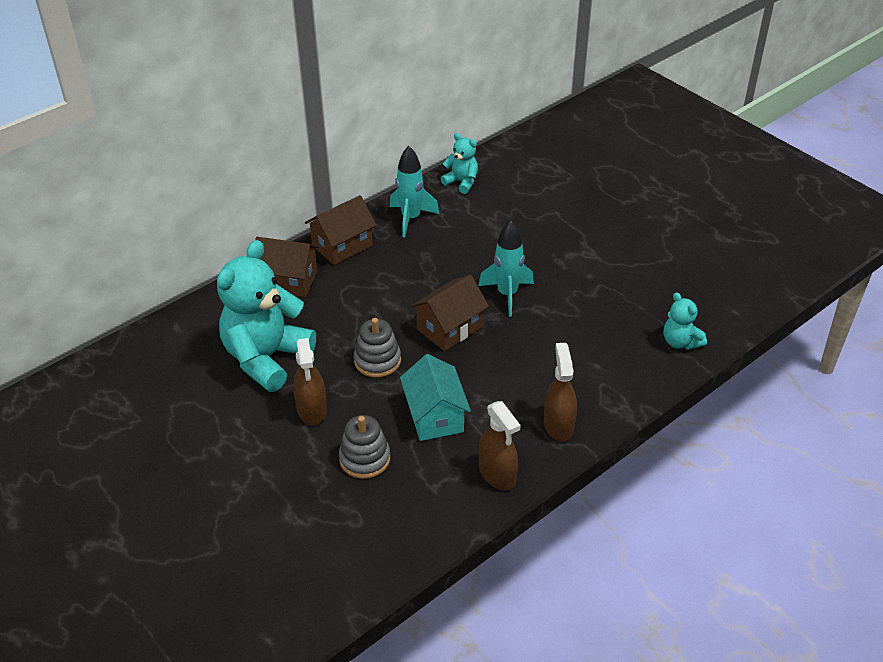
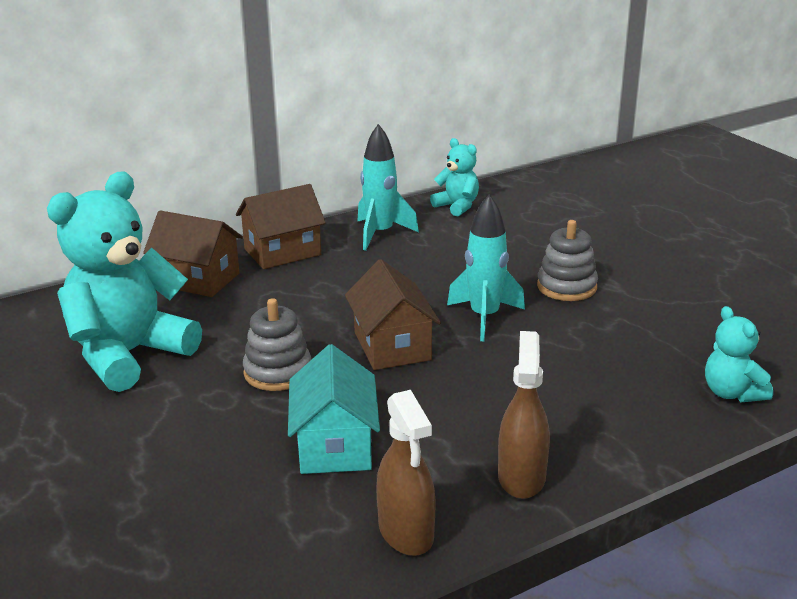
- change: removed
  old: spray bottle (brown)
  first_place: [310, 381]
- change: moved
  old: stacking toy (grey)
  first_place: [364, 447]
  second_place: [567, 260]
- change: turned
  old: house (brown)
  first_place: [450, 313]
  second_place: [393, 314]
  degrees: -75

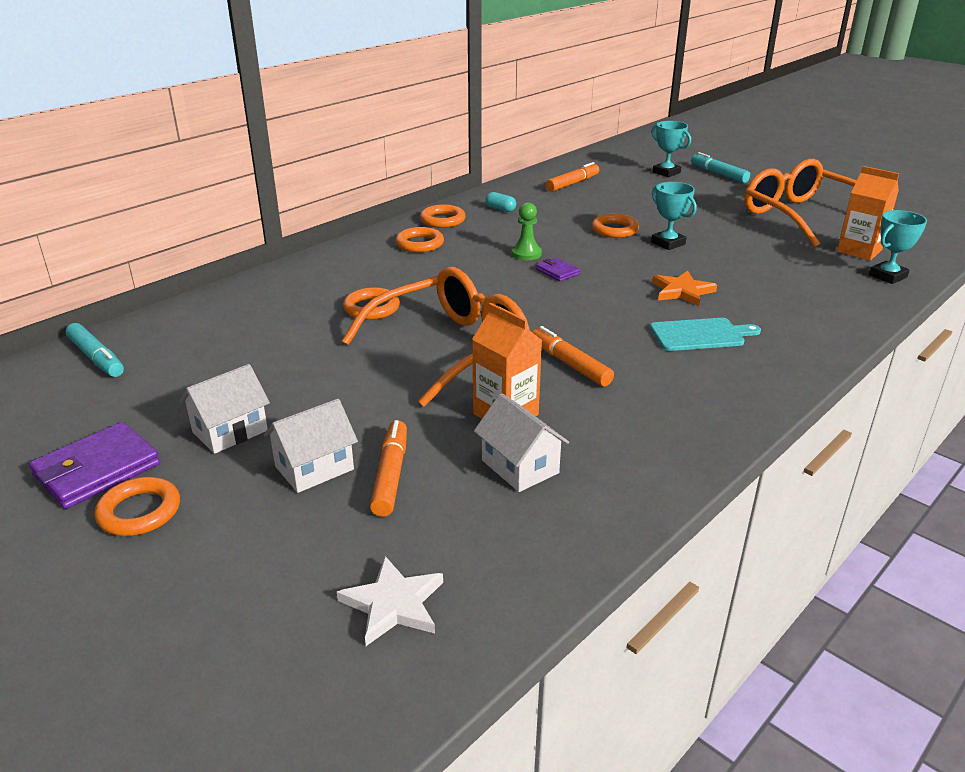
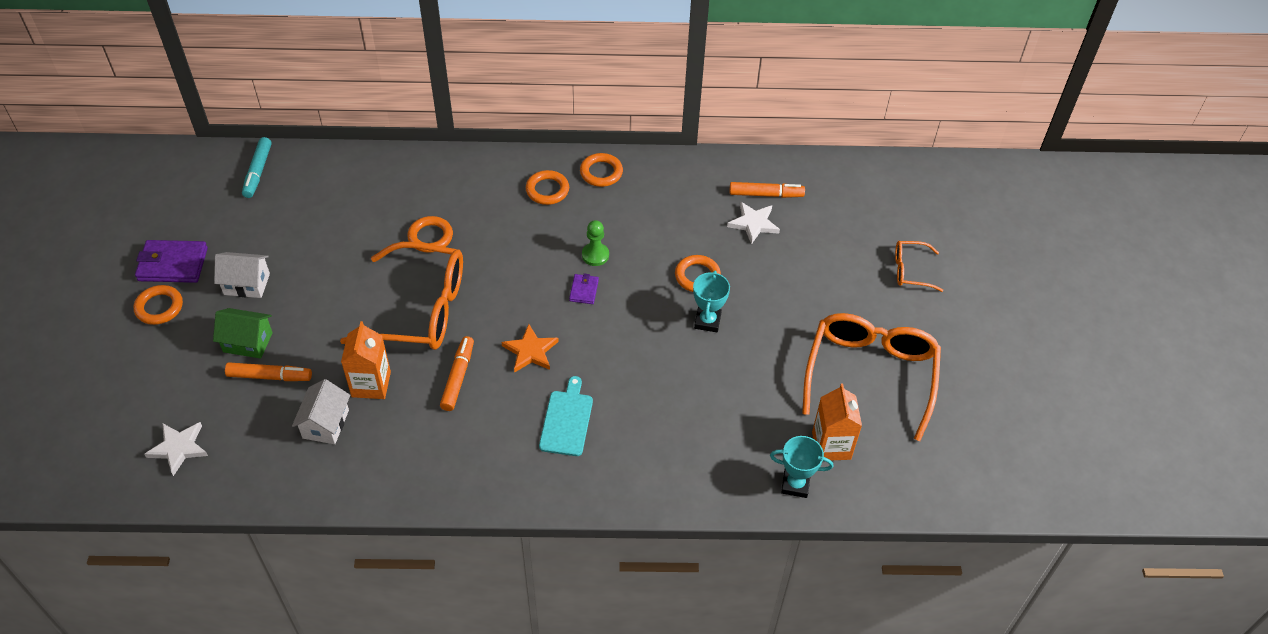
- change: recoloured
  old: house (white)
  new: house (green)
  first_place: [311, 446]
  second_place: [243, 333]
- change: turned
  old: marker (orange)
  first_place: [388, 468]
  second_place: [268, 371]
  degrees: 45
- change: removed
  old: capsule (turquoise)
  first_place: [500, 202]
- change: turned
  old: cutting board (turquoise)
  first_place: [705, 334]
  second_place: [566, 416]
  degrees: -120
- change: removed
  old: trophy (turquoise)
  first_place: [671, 149]
- change: moved
  old: star (orange)
  first_place: [684, 288]
  second_place: [530, 348]
- change: replaced
  old: marker (turquoise)
  new: glasses (orange)
  first_place: [720, 167]
  second_place: [919, 266]
- change: added
  new: star (white)
  second_place: [753, 223]

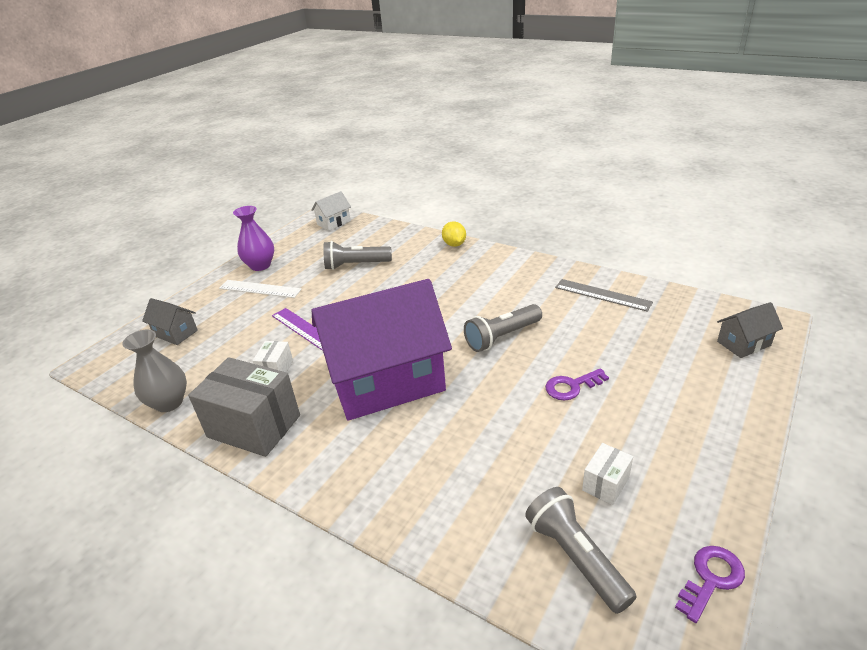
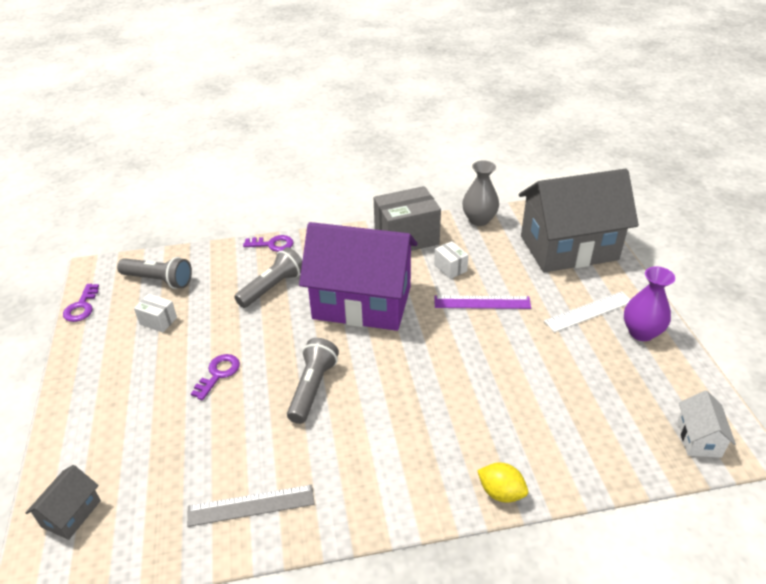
- change: resized
  old: house (grey)
  first_place: [170, 321]
  second_place: [579, 220]
  factor: 2.45
- change: turned
  old: house (purple)
  first_place: [382, 350]
  second_place: [358, 276]
  degrees: 75
- change: moved
  old: flashlight (grey)
  first_place: [357, 255]
  second_place: [268, 277]
- change: turned
  old: box (white)
  first_place: [607, 474]
  second_place: [155, 313]
  degrees: -60
- change: added
  new: key (purple)
  second_place: [268, 243]

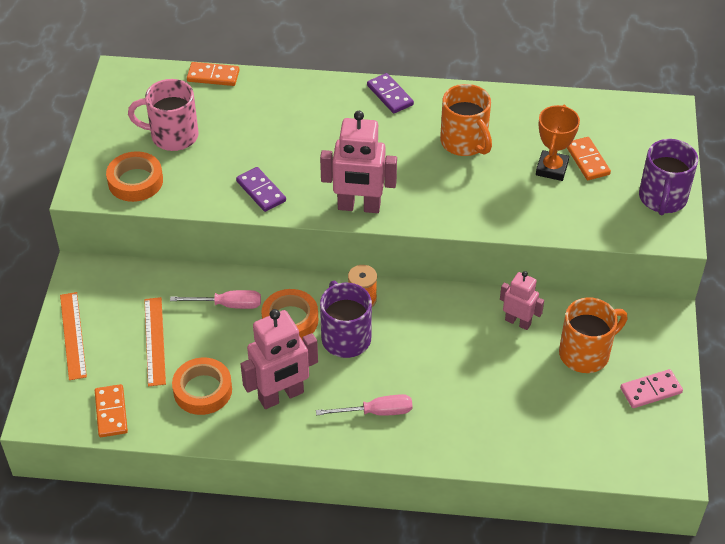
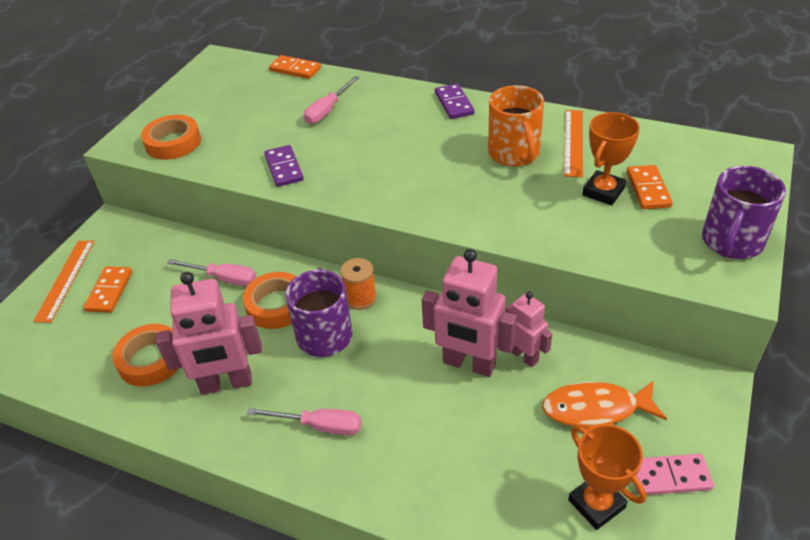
- change: moved
  old: domino (orange)
  first_place: [111, 410]
  second_place: [108, 290]
- change: removed
  old: mug (pink)
  first_place: [163, 115]
- change: moved
  old: ruler (orange)
  first_place: [155, 341]
  second_place: [573, 143]
- change: moved
  old: robot (pink)
  first_place: [358, 162]
  second_place: [469, 313]
- change: replaced
  old: mug (orange)
  new: fish (orange)
  first_place: [593, 335]
  second_place: [604, 404]
- change: added
  new: screwdriver (pink)
  second_place: [331, 100]
- change: added
  new: trophy (orange)
  second_place: [607, 477]

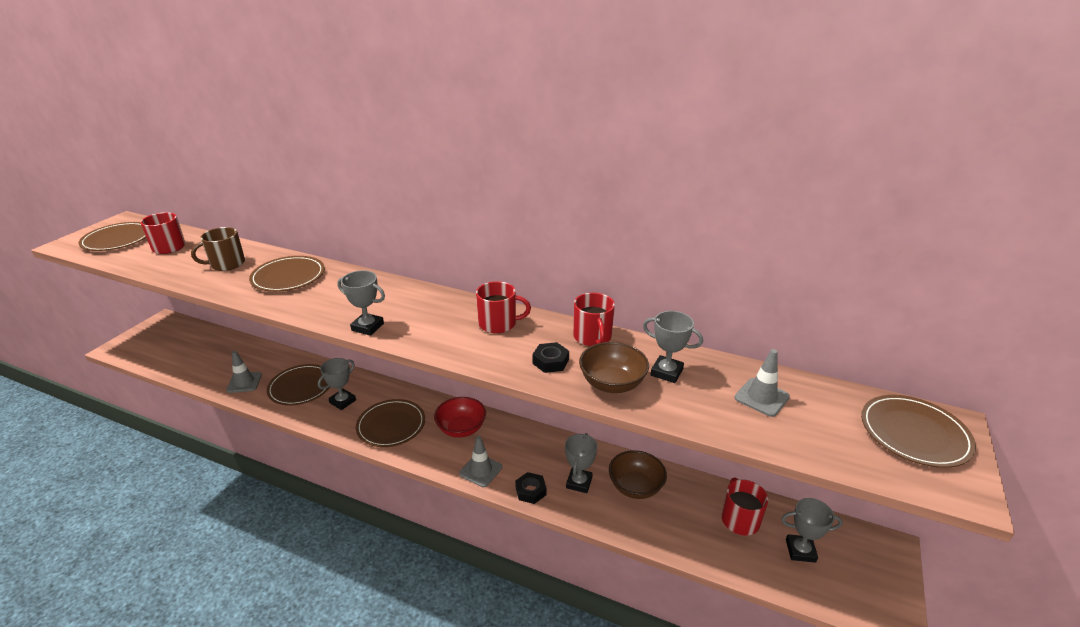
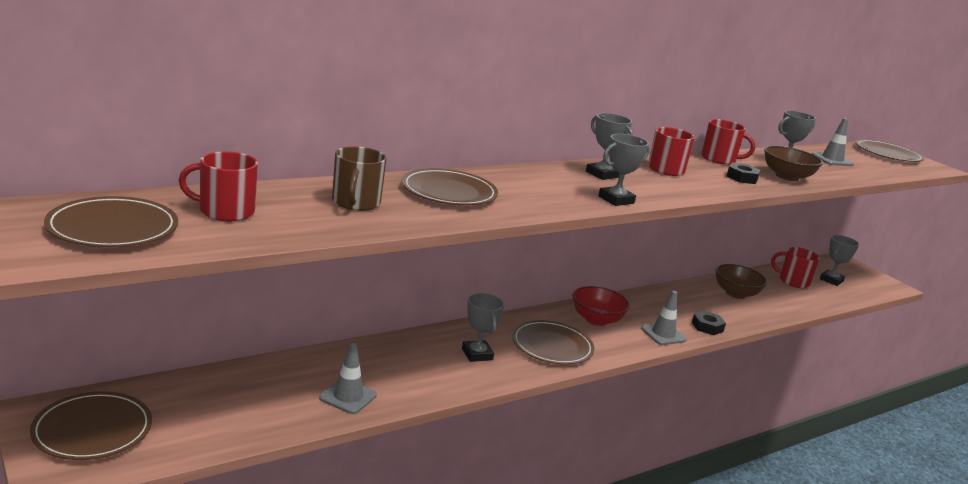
- change: moved
  old: plate (brown)
  first_place: [298, 385]
  second_place: [91, 425]
- change: moved
  old: trophy (grey)
  first_place: [581, 463]
  second_place: [610, 146]

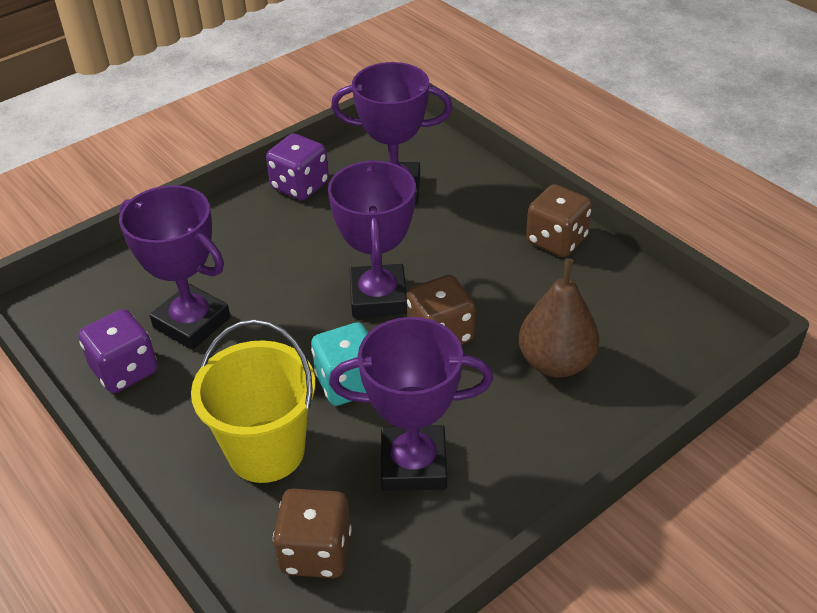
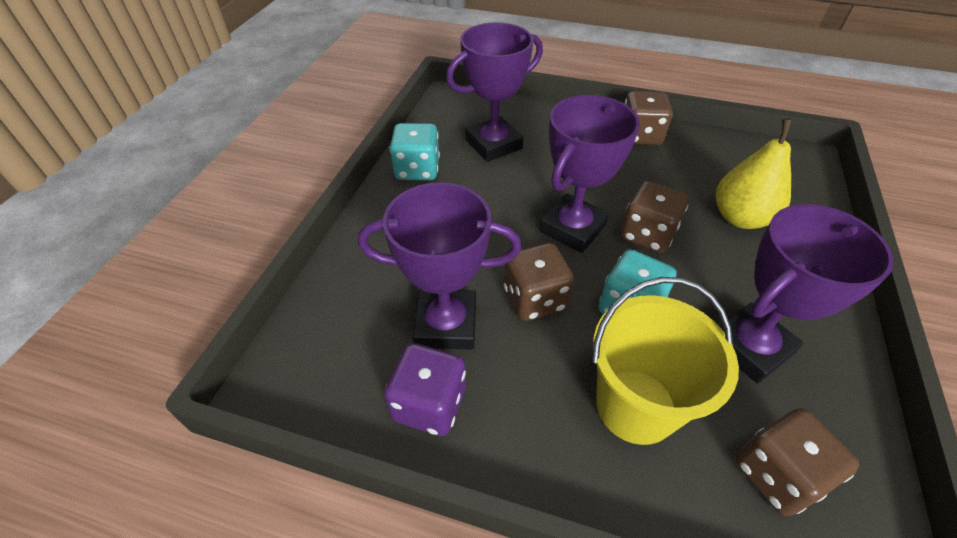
- change: recoloured
  old: dice (purple)
  new: dice (turquoise)
  first_place: [297, 166]
  second_place: [415, 151]
- change: turned
  old: trophy (purple)
  first_place: [372, 239]
  second_place: [589, 174]
  degrees: 75
- change: recoloured
  old: pear (brown)
  new: pear (yellow)
  first_place: [559, 317]
  second_place: [754, 173]
- change: added
  new: dice (brown)
  second_place: [539, 282]

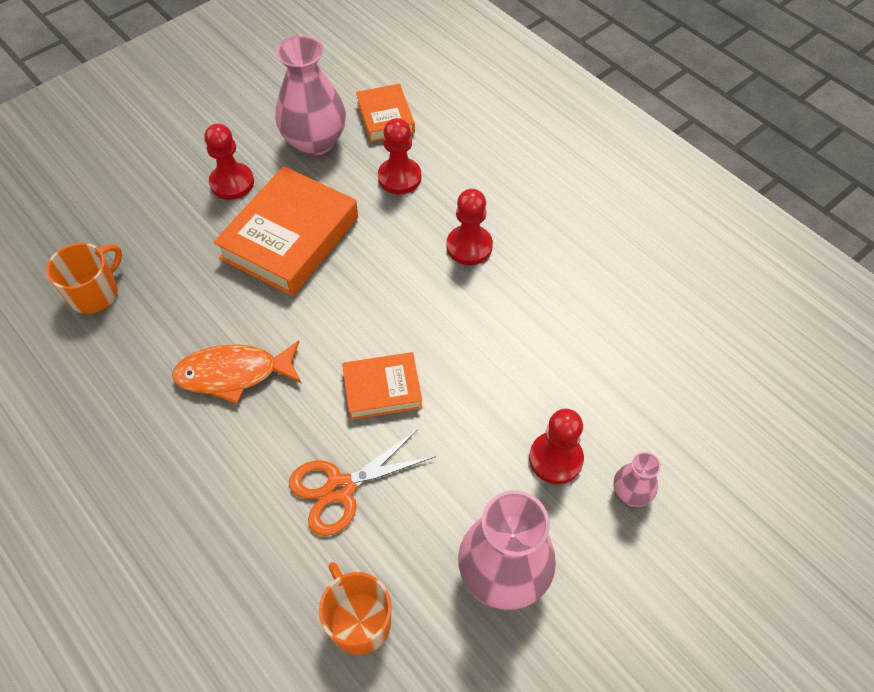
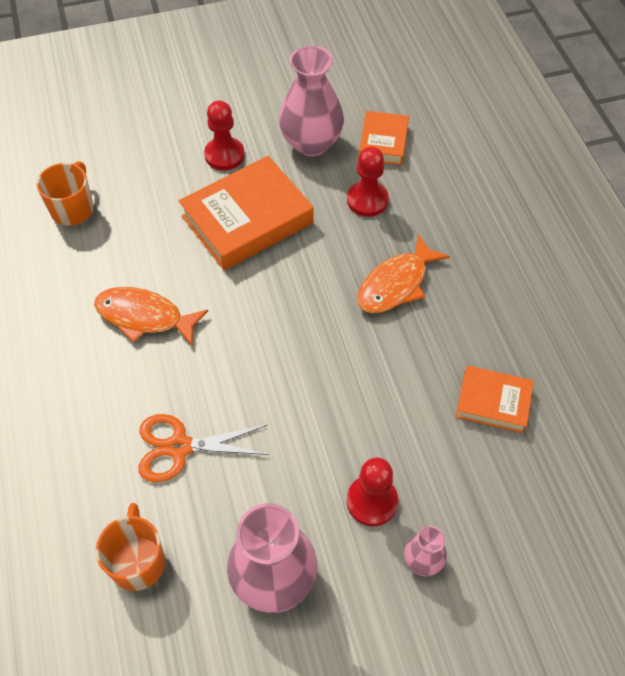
- change: turned
  old: mug (orange)
  first_place: [84, 278]
  second_place: [65, 193]
  degrees: -45
- change: moved
  old: book (orange)
  first_place: [382, 386]
  second_place: [495, 399]
- change: replaced
  old: pawn (red)
  new: fish (orange)
  first_place: [470, 227]
  second_place: [403, 273]

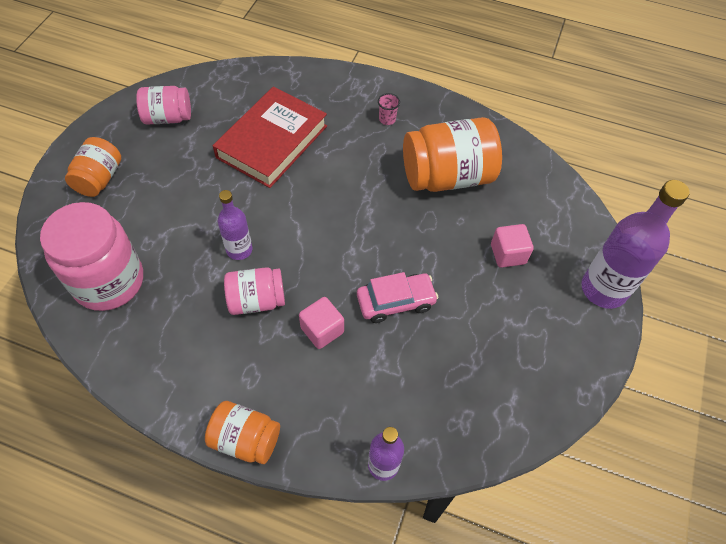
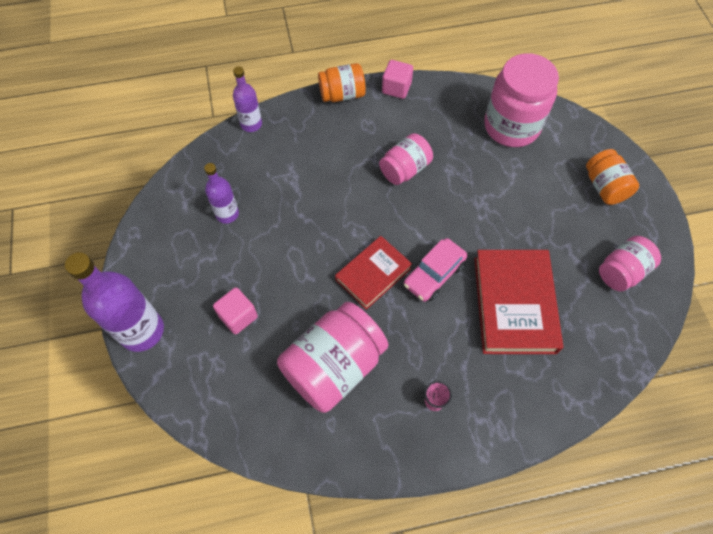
- change: moved
  old: bottle (purple)
  first_place: [235, 225]
  second_place: [221, 193]
- change: moved
  old: cube (pink)
  first_place: [321, 323]
  second_place: [397, 79]
- change: moved
  old: car (pink)
  first_place: [397, 297]
  second_place: [436, 270]
- change: recoloured
  old: jar (orange)
  new: jar (pink)
  first_place: [452, 154]
  second_place: [333, 357]
- change: added
  new: book (red)
  second_place: [373, 273]

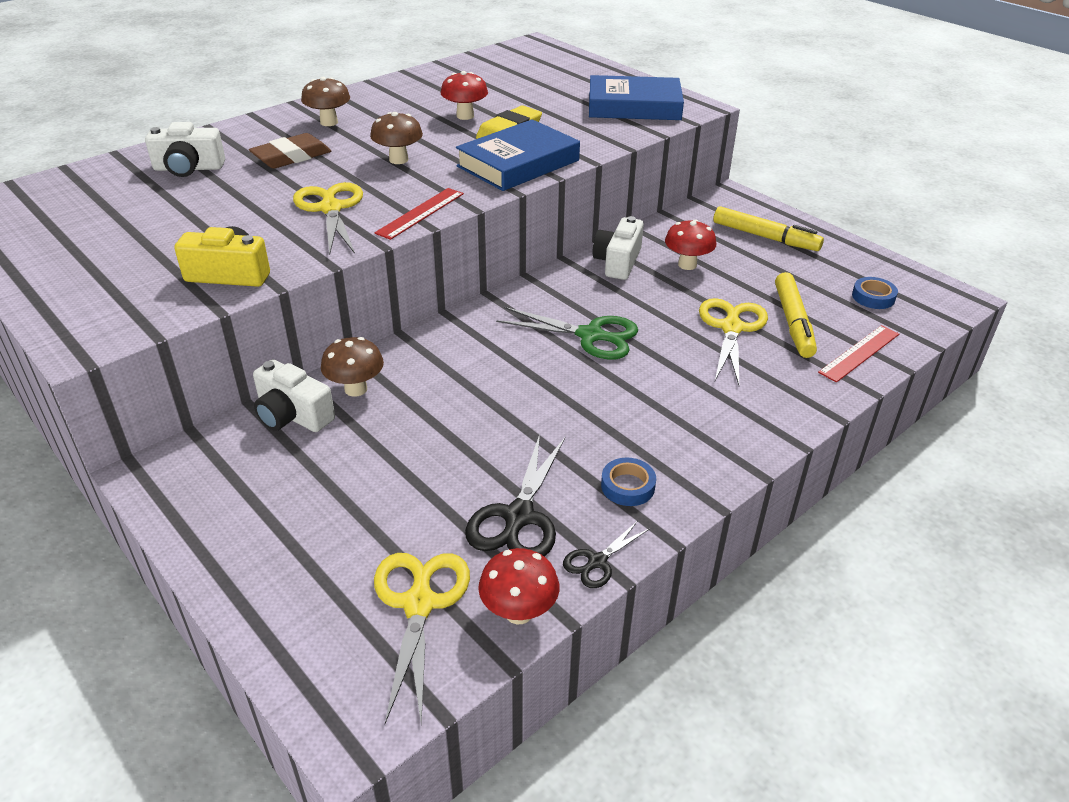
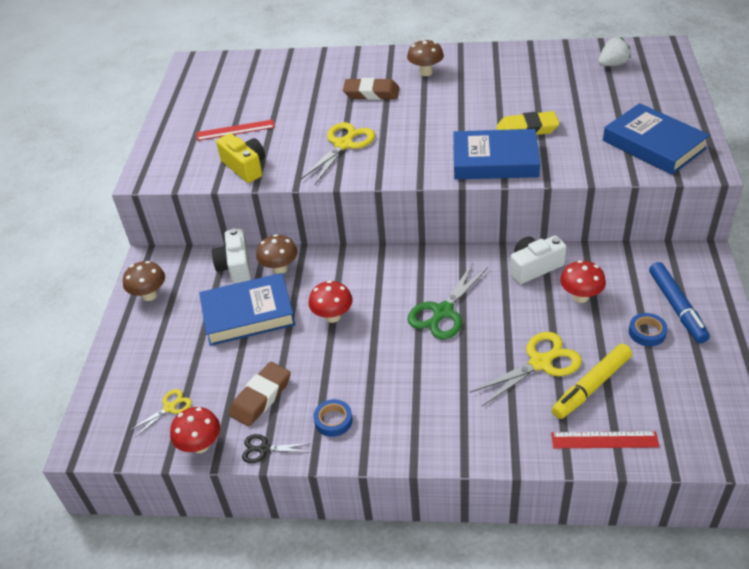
- change: removed
  old: camera (white)
  first_place: [185, 149]
- change: moved
  old: mushroom (brown)
  first_place: [396, 138]
  second_place: [144, 281]
- change: moved
  old: ruler (red)
  first_place: [419, 214]
  second_place: [235, 130]
- change: resized
  old: scissors (yellow)
  first_place: [422, 638]
  second_place: [160, 413]
  factor: 0.55
- change: moved
  old: mushroom (red)
  first_place: [464, 95]
  second_place: [330, 301]
- change: replaced
  old: scissors (black)
  new: eraser (brown)
  first_place: [515, 495]
  second_place: [260, 394]
- change: turned
  old: scissors (green)
  first_place: [567, 333]
  second_place: [447, 301]
  degrees: 60
- change: recoloured
  old: marker (yellow)
  new: marker (blue)
  first_place: [768, 228]
  second_place: [679, 302]
- change: moved
  old: tape (blue)
  first_place: [875, 293]
  second_place: [648, 329]
- change: added
  new: book (blue)
  second_place: [247, 309]
- change: added
  new: strawberry (white)
  second_place: [614, 52]

